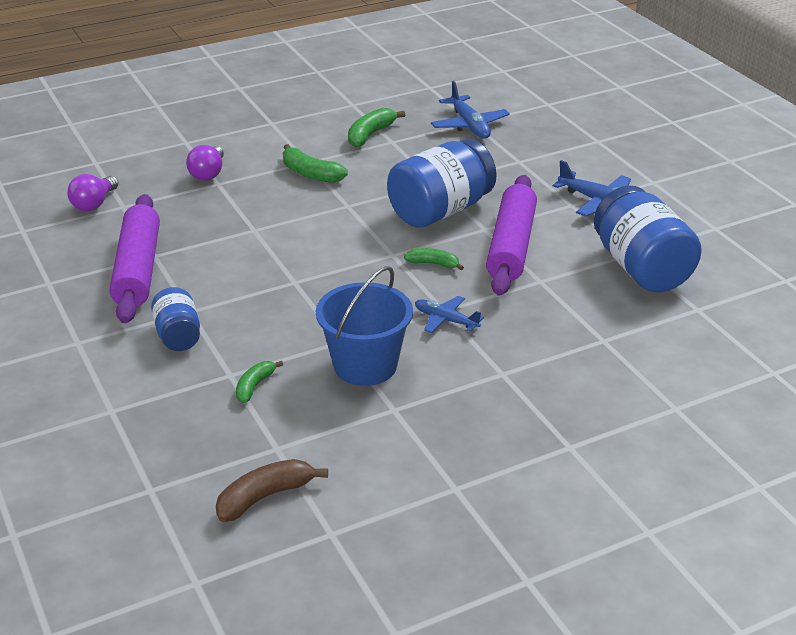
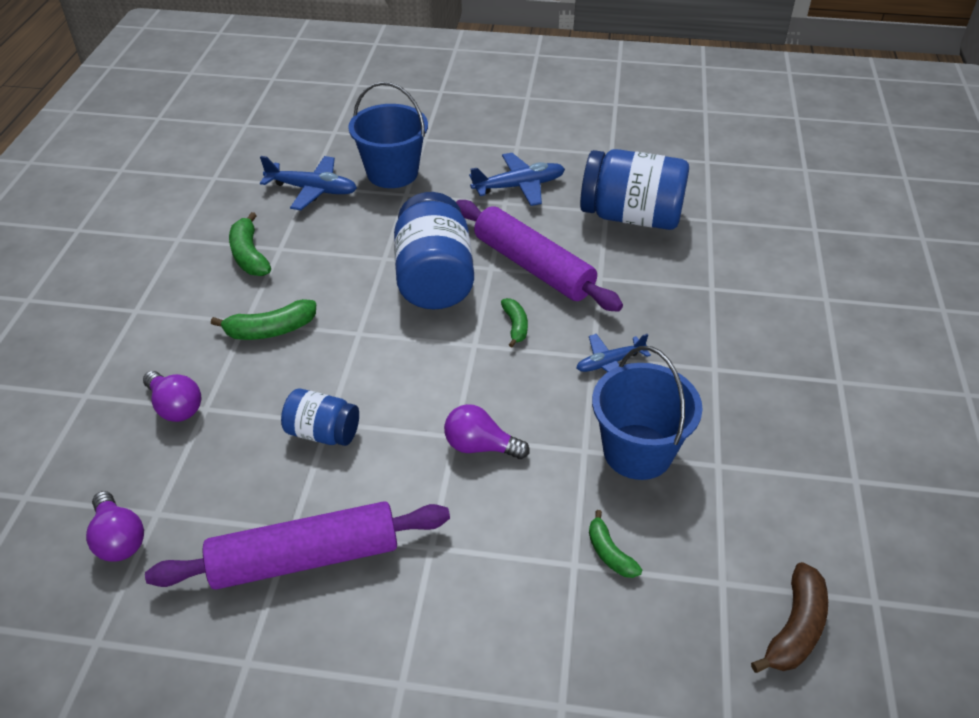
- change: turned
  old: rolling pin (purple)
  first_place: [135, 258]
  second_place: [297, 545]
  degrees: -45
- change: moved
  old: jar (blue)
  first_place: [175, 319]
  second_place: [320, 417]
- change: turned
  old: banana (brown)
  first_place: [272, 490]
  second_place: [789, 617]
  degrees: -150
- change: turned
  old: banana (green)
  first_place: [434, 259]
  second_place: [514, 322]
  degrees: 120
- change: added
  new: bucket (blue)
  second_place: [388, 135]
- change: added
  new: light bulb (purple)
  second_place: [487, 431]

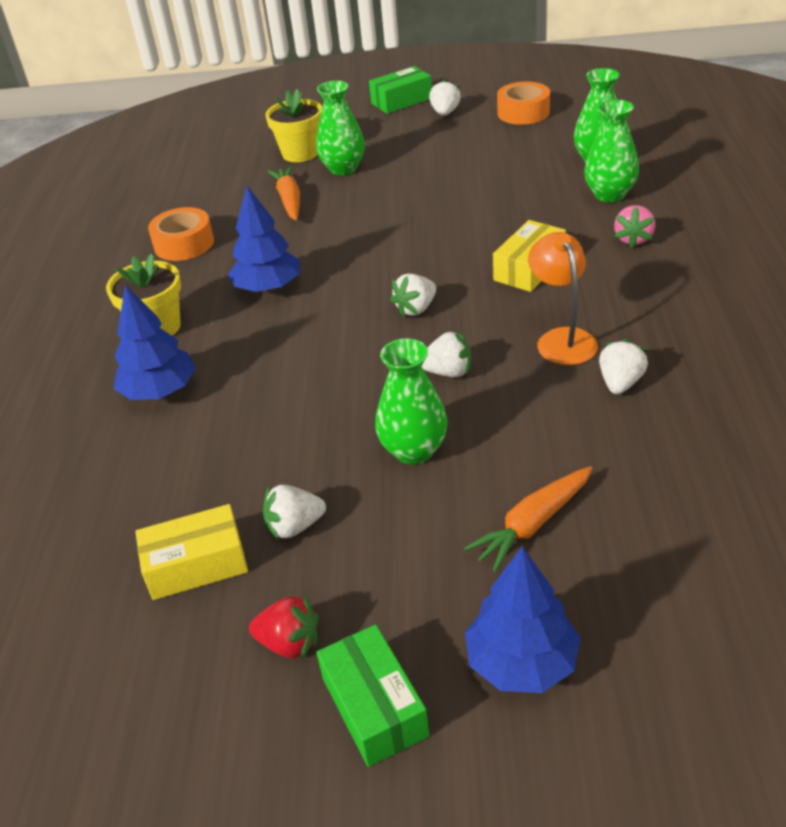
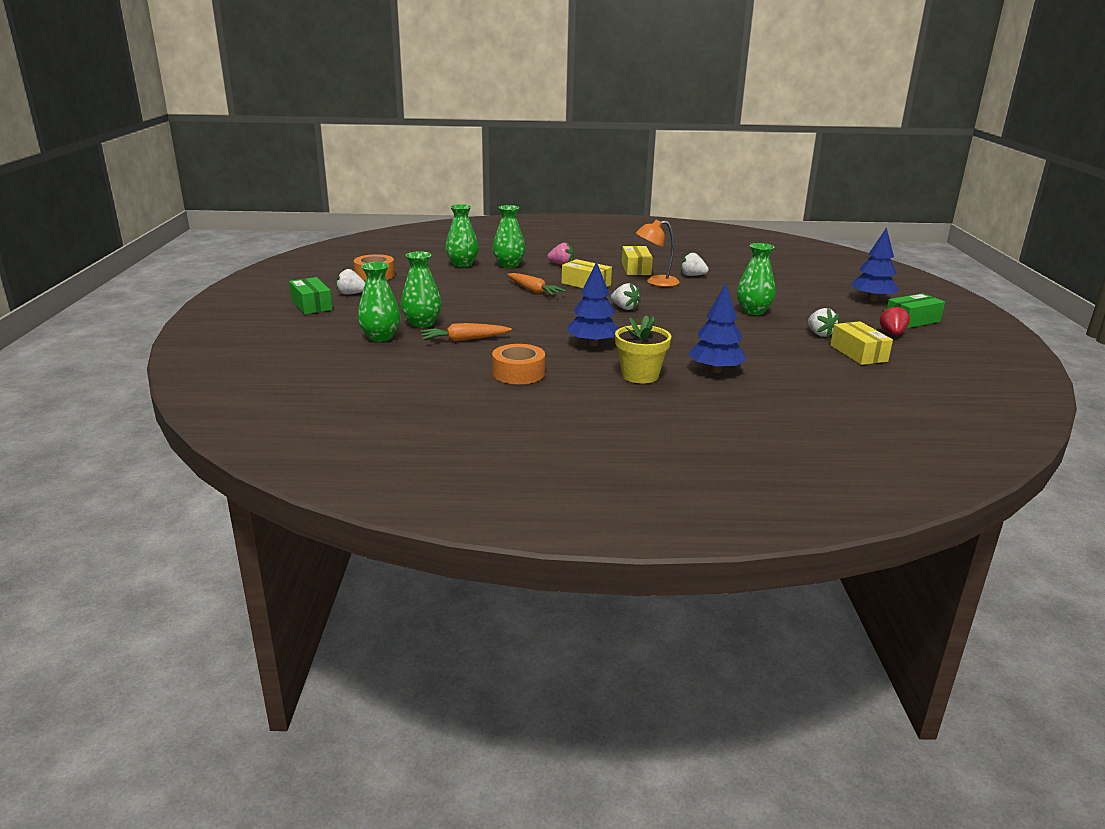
- change: replaced
  old: flower pot (yellow)
  new: vase (green)
  first_place: [293, 125]
  second_place: [379, 302]
- change: removed
  old: strawberry (white)
  first_place: [447, 353]
- change: moved
  old: carrot (orange)
  first_place: [528, 519]
  second_place: [536, 284]
- change: added
  new: box (yellow)
  second_place: [637, 260]

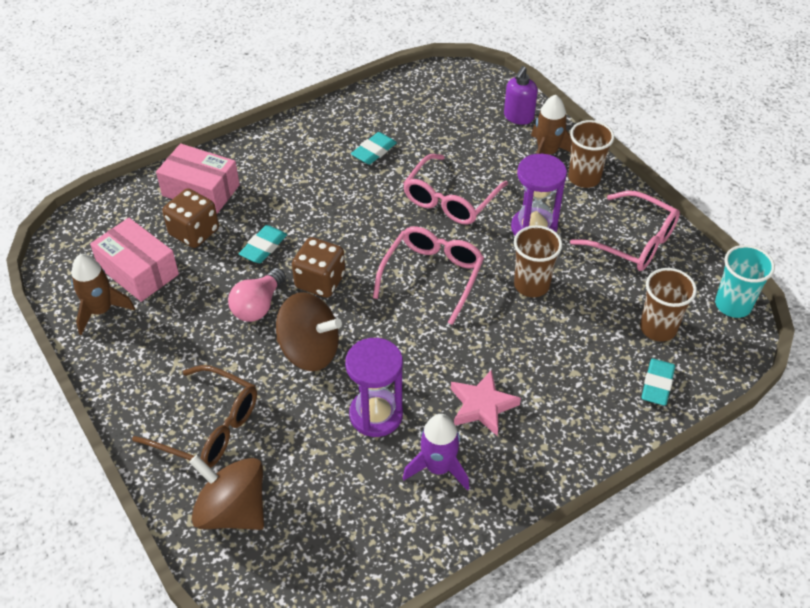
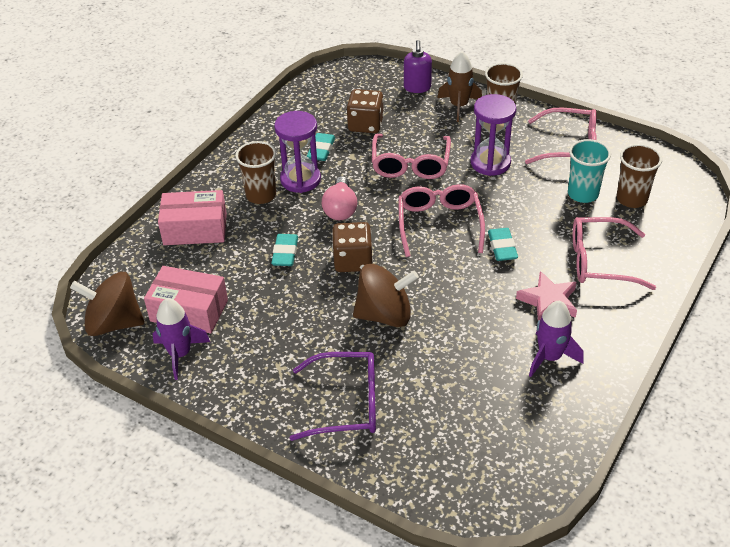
- change: recoloured
  old: rocket (brown)
  new: rocket (purple)
  first_place: [103, 294]
  second_place: [181, 339]
- change: recoloured
  old: glasses (brown)
  new: glasses (purple)
  first_place: [194, 416]
  second_place: [333, 396]
- change: moved
  old: dice (brown)
  first_place: [190, 218]
  second_place: [365, 111]
- change: moved
  old: spinning top (brown)
  first_place: [226, 492]
  second_place: [107, 304]
- change: moved
  old: light bulb (pink)
  first_place: [257, 295]
  second_place: [339, 198]
- change: moved
  old: hourglass (purple)
  first_place: [374, 387]
  second_place: [297, 152]
- change: moved
  old: cup (brown)
  first_place: [538, 261]
  second_place: [255, 172]
- change: moved
  old: eraser (turquoise)
  first_place: [658, 382]
  second_place: [503, 244]
- change: moved
  old: cup (turquoise)
  first_place: [745, 281]
  second_place: [589, 171]
- change: added
  new: glasses (pink)
  second_place: [614, 253]

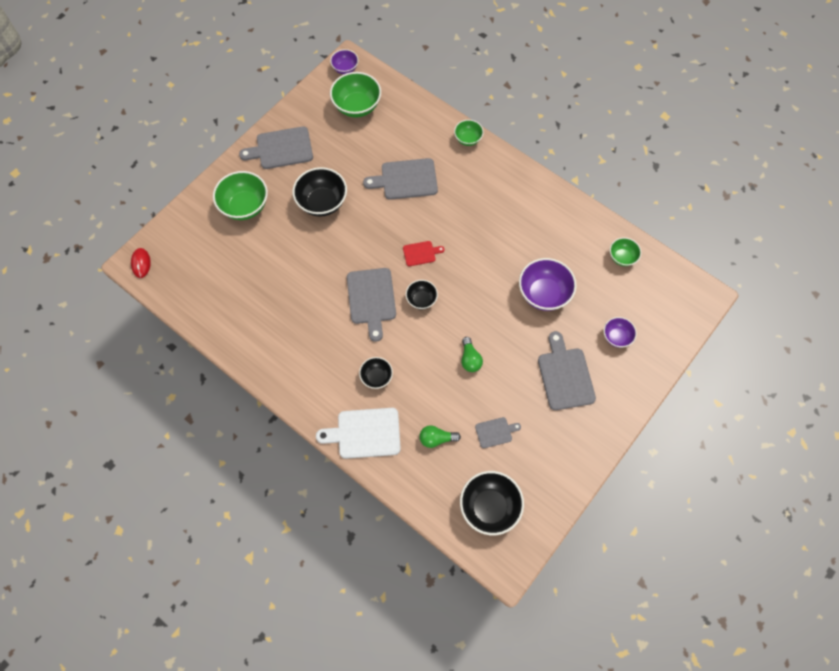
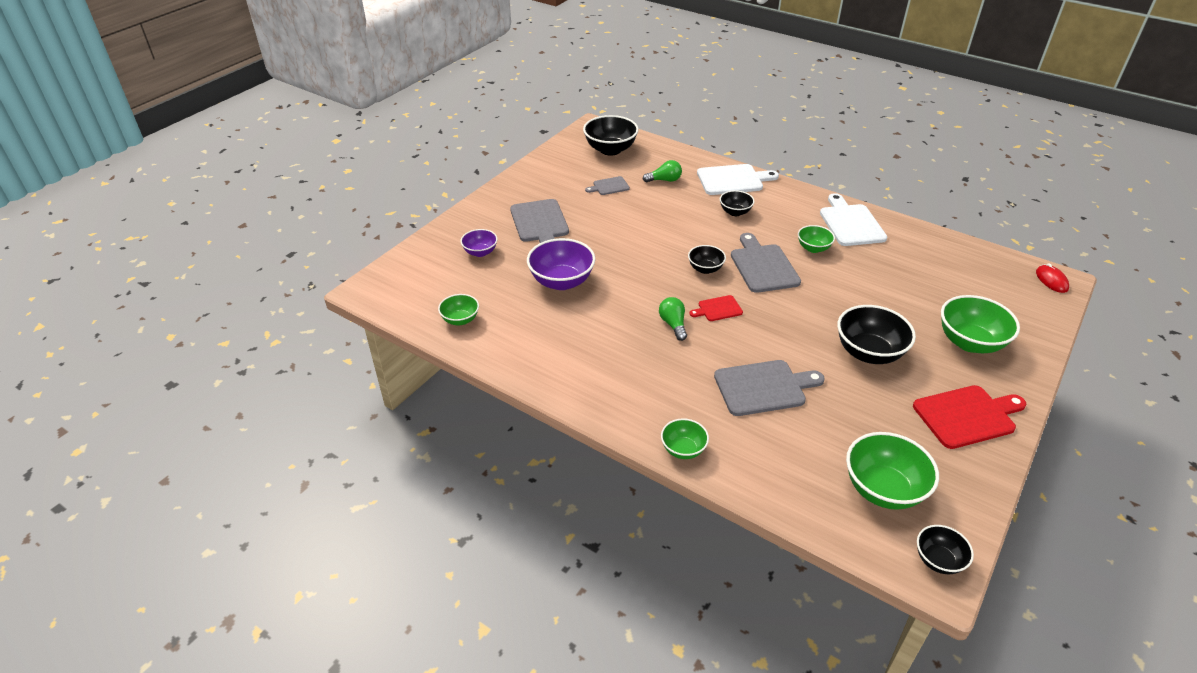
- change: recoloured
  old: cutting board (grey)
  new: cutting board (red)
  first_place: [276, 147]
  second_place: [969, 417]
- change: recoloured
  old: bowl (purple)
  new: bowl (black)
  first_place: [344, 61]
  second_place: [945, 549]
- change: moved
  old: light bulb (green)
  first_place: [472, 354]
  second_place: [673, 319]
- change: added
  new: bowl (green)
  second_place: [816, 239]
- change: added
  new: cutting board (white)
  second_place: [853, 219]

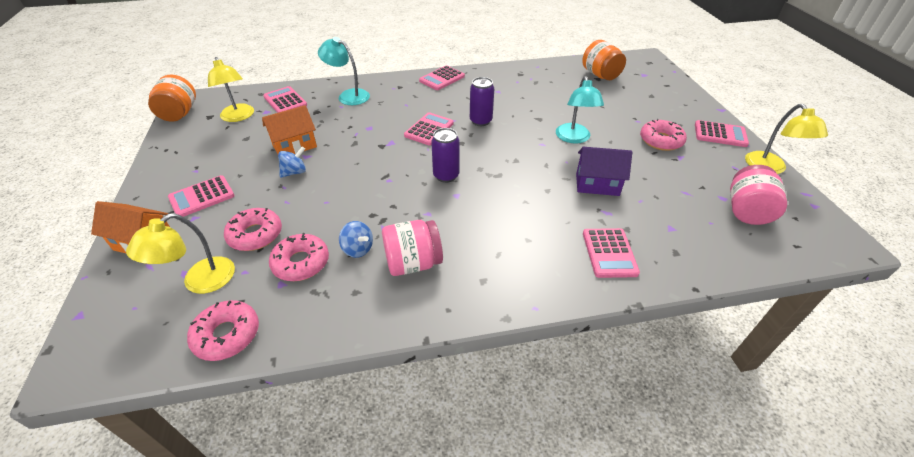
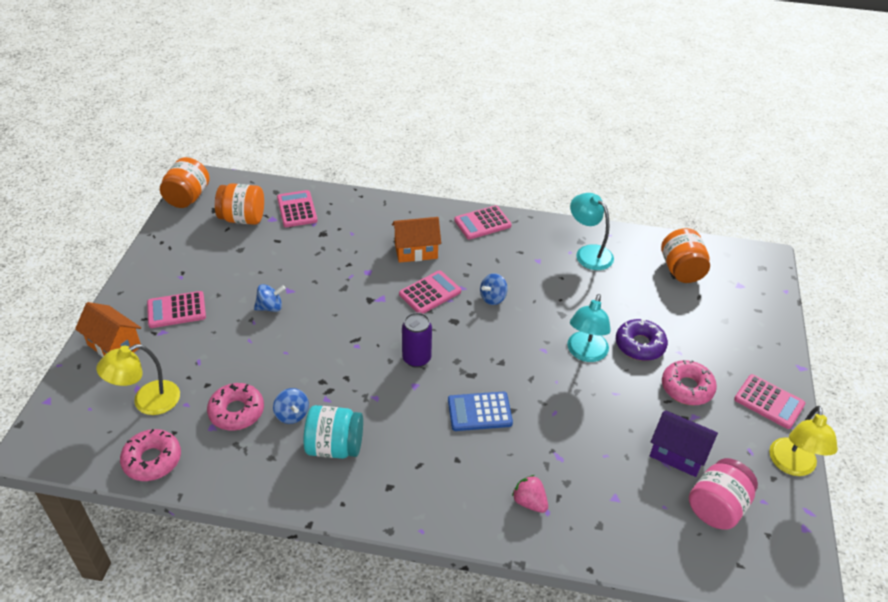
- change: replaced
  old: lamp (yellow)
  new: jar (orange)
  first_place: [231, 89]
  second_place: [239, 204]
- change: removed
  old: donut (pink)
  first_place: [253, 229]
- change: moved
  old: house (orange)
  first_place: [289, 129]
  second_place: [416, 240]
- change: moved
  old: lamp (turquoise)
  first_place: [344, 71]
  second_place: [592, 231]
- change: recoloured
  old: jar (pink)
  new: jar (turquoise)
  first_place: [412, 248]
  second_place: [333, 432]
- change: replaced
  old: can (purple)
  new: spinning top (blue)
  first_place: [482, 101]
  second_place: [494, 289]
- change: moved
  old: house (purple)
  first_place: [604, 171]
  second_place: [684, 444]
- change: replaced
  old: calculator (pink)
  new: strawberry (pink)
  first_place: [611, 253]
  second_place: [530, 494]
- change: added
  new: calculator (blue)
  second_place: [480, 411]
- change: added
  new: donut (purple)
  second_place: [642, 340]

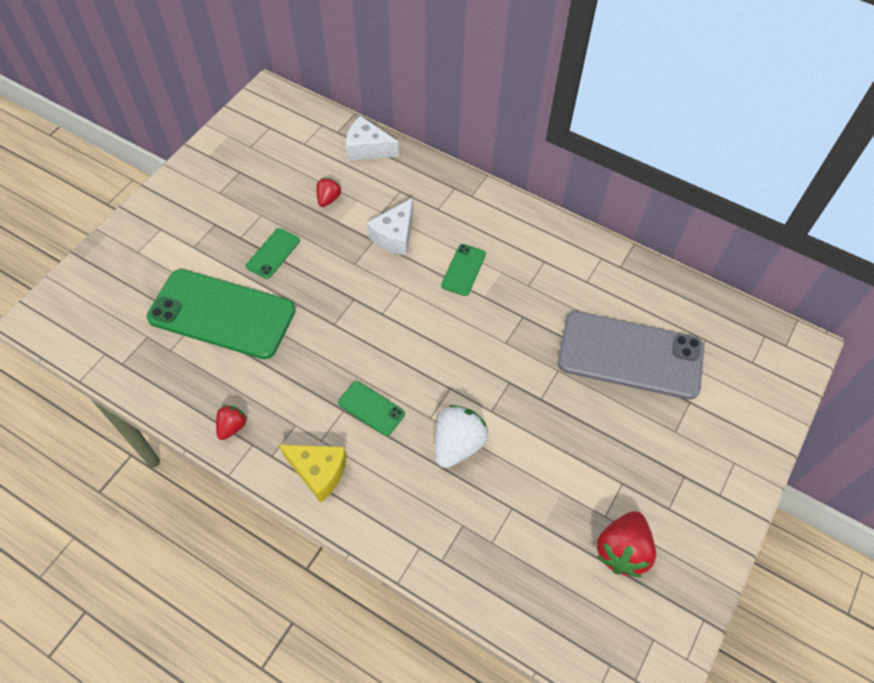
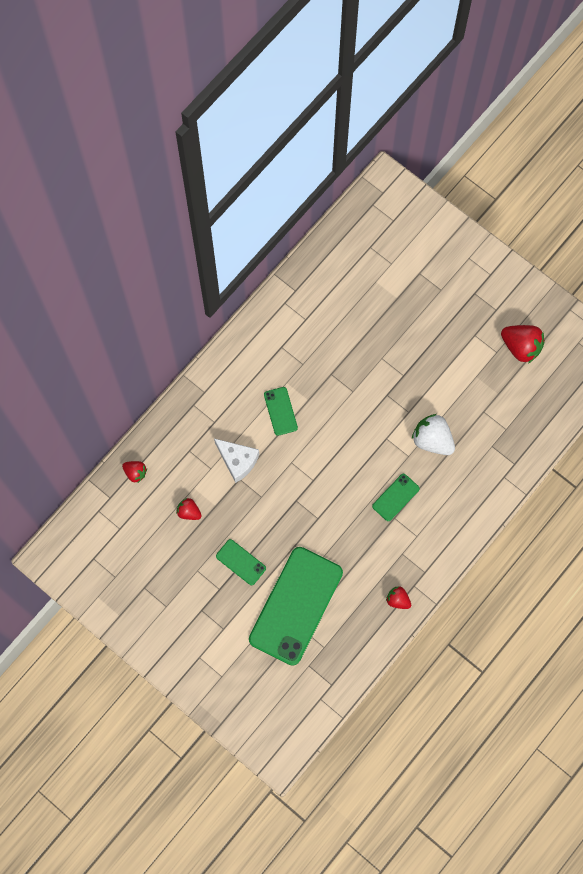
- change: removed
  old: cheese (yellow)
  first_place: [313, 474]
- change: replaced
  old: cheese (white)
  new: strawberry (red)
  first_place: [372, 138]
  second_place: [134, 472]
- change: turned
  old: phone (green)
  first_place: [463, 270]
  second_place: [281, 411]
  degrees: 45
- change: removed
  old: phone (grey)
  first_place: [631, 355]

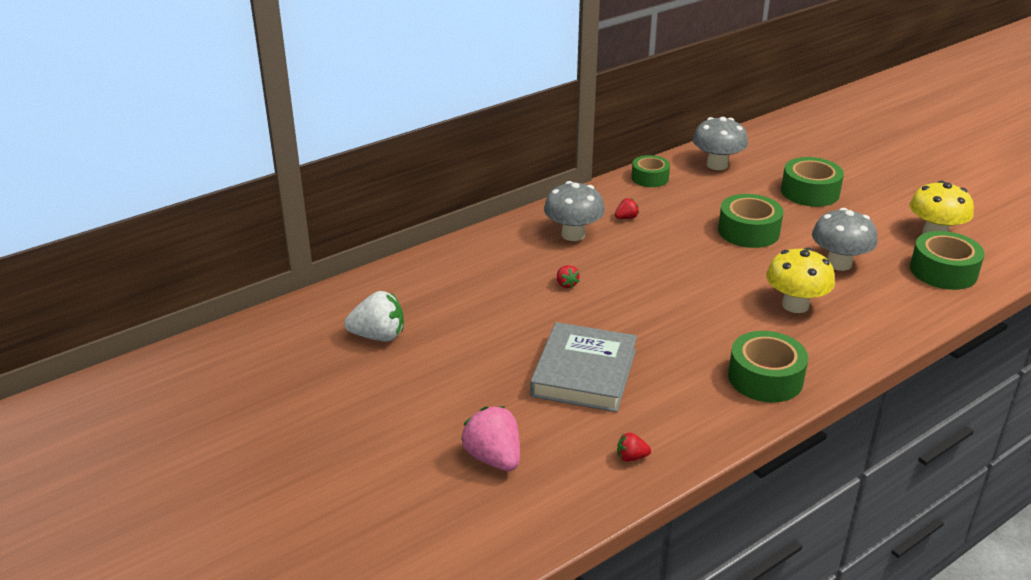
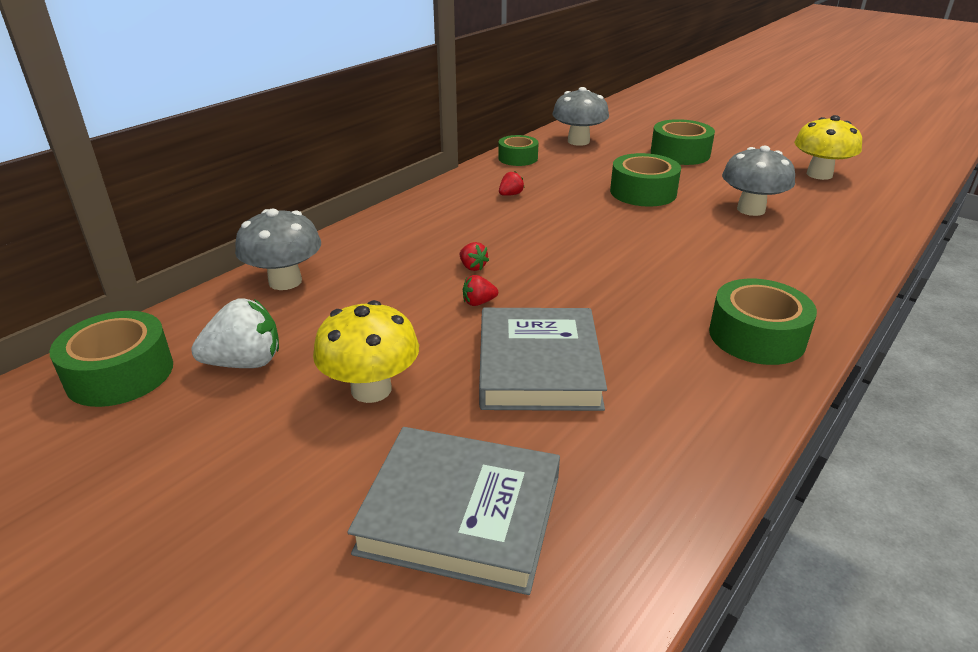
- change: replaced
  old: strawberry (pink)
  new: book (grey)
  first_place: [490, 438]
  second_place: [453, 511]
- change: moved
  old: mushroom (grey)
  first_place: [574, 211]
  second_place: [278, 249]
- change: moved
  old: strawberry (red)
  first_place: [634, 447]
  second_place: [480, 290]
- change: moved
  old: mushroom (yellow)
  first_place: [800, 280]
  second_place: [366, 351]
- change: moved
  old: tape (green)
  first_place: [947, 260]
  second_place: [111, 359]

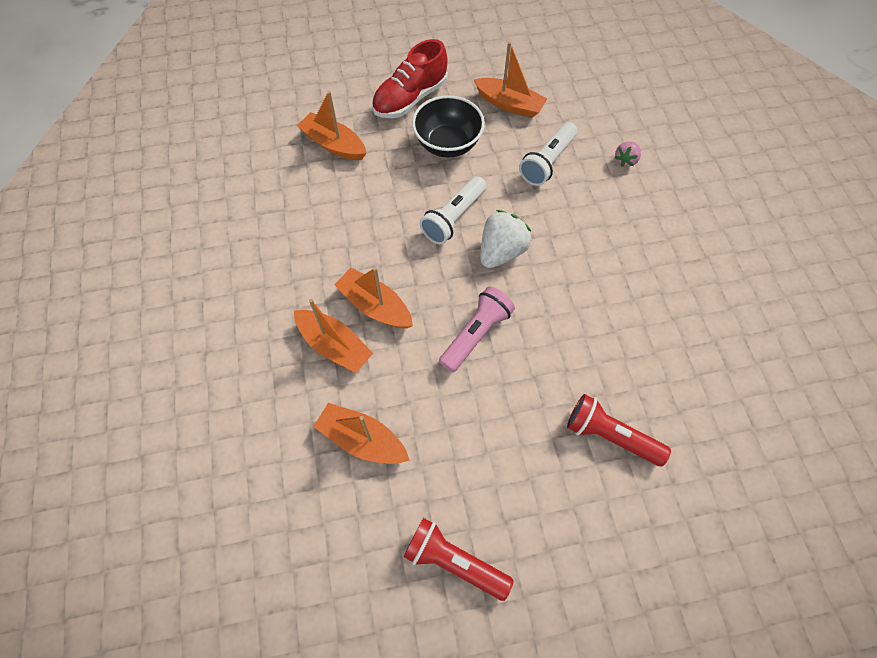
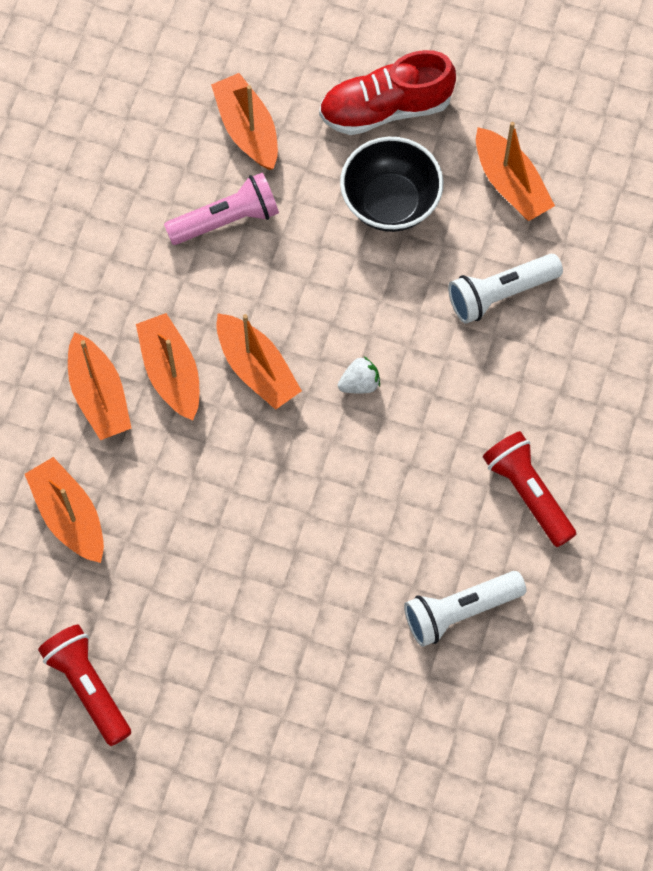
- change: moved
  old: flashlight (white)
  first_place: [453, 210]
  second_place: [465, 609]
- change: moved
  old: flashlight (pink)
  first_place: [477, 329]
  second_place: [221, 208]
- change: resized
  old: strawberry (white)
  first_place: [506, 239]
  second_place: [359, 375]
  factor: 0.55
- change: moved
  old: flashlight (red)
  first_place: [619, 430]
  second_place: [529, 489]
- change: removed
  old: strawberry (pink)
  first_place: [627, 154]
- change: added
  new: boat (orange)
  second_place: [259, 361]

